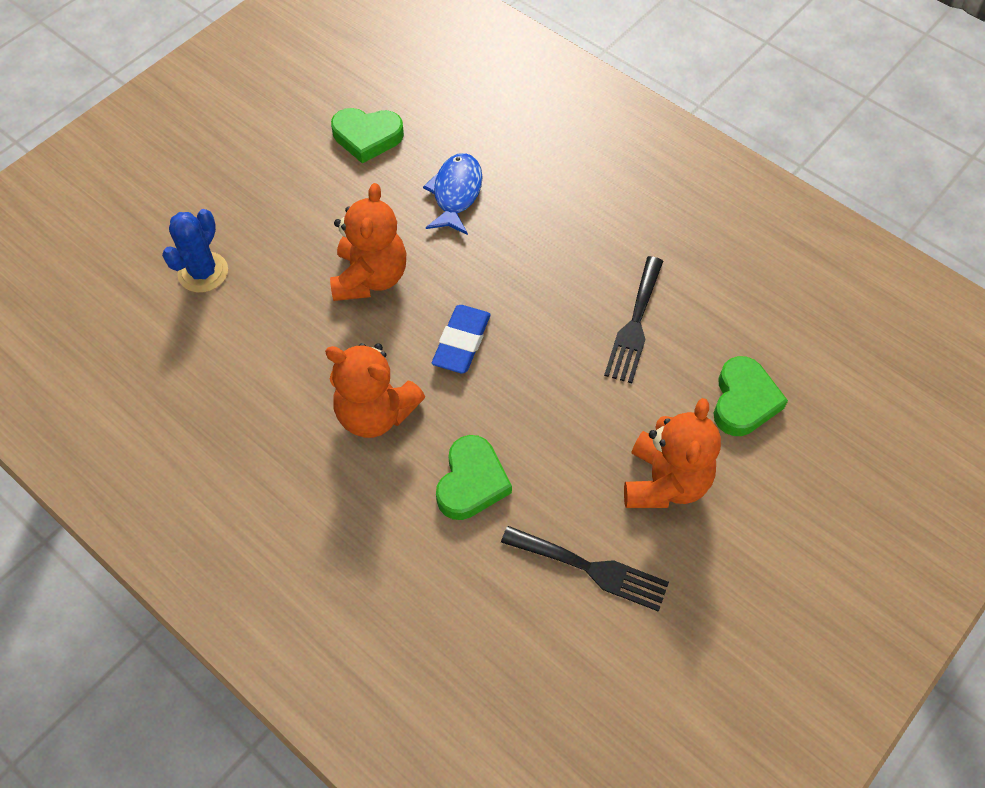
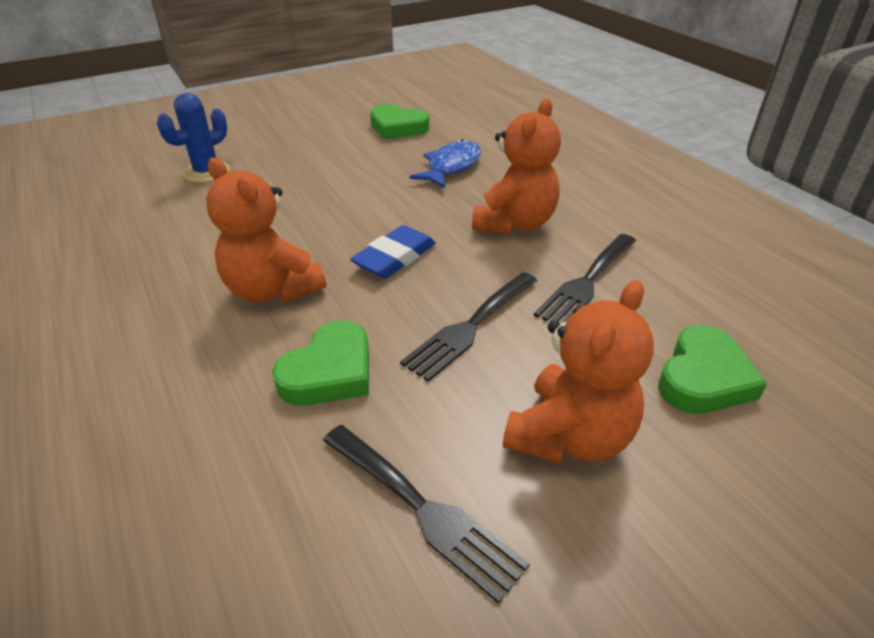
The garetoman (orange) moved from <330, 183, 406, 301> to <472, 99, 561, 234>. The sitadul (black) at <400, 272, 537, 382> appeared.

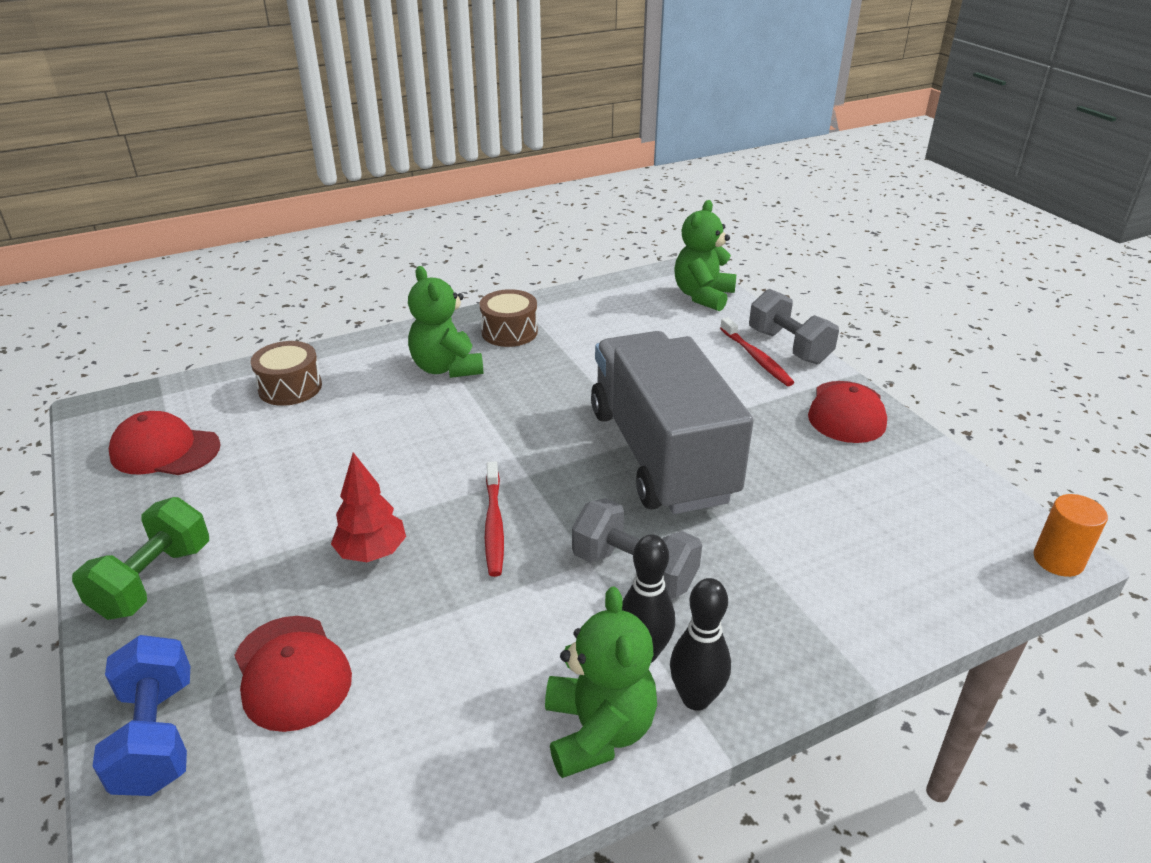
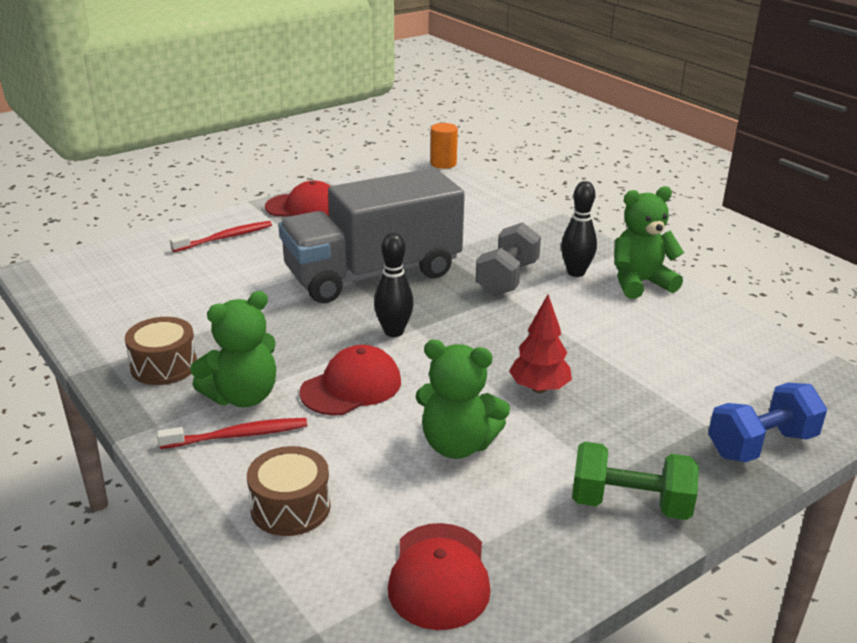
The garetoman (green) moved from <674, 200, 736, 311> to <416, 340, 510, 459>. The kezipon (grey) at <749, 289, 839, 364> disappeared. The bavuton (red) moved from <485, 461, 504, 577> to <157, 418, 307, 449>. The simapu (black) moved from <670, 578, 731, 711> to <374, 233, 414, 337>. The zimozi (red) moved from <234, 616, 352, 732> to <299, 345, 401, 416>.

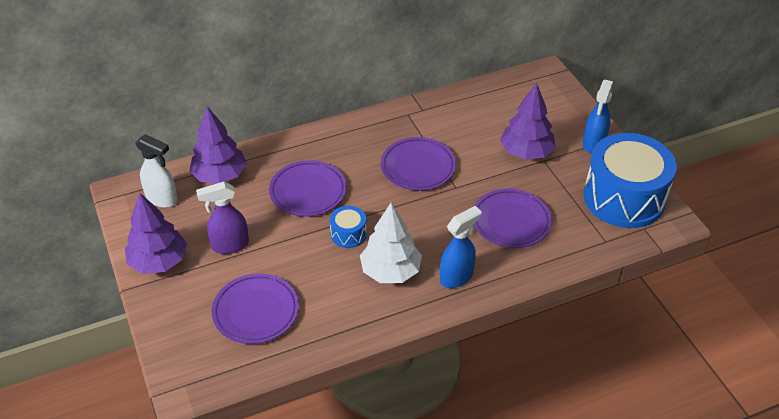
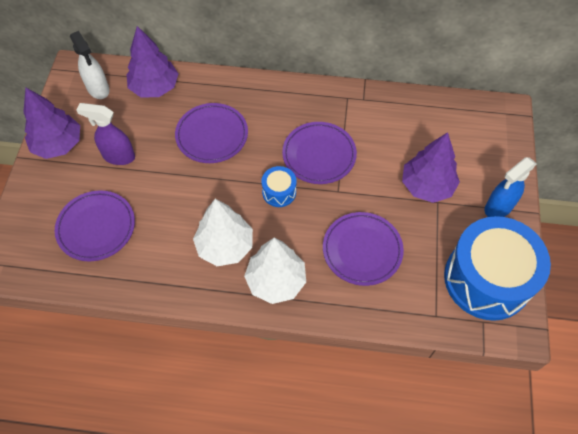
The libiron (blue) moved from <330, 206, 367, 248> to <262, 166, 297, 207>. The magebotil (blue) at <440, 206, 482, 288> was replaced by the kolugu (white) at <244, 238, 306, 304>.

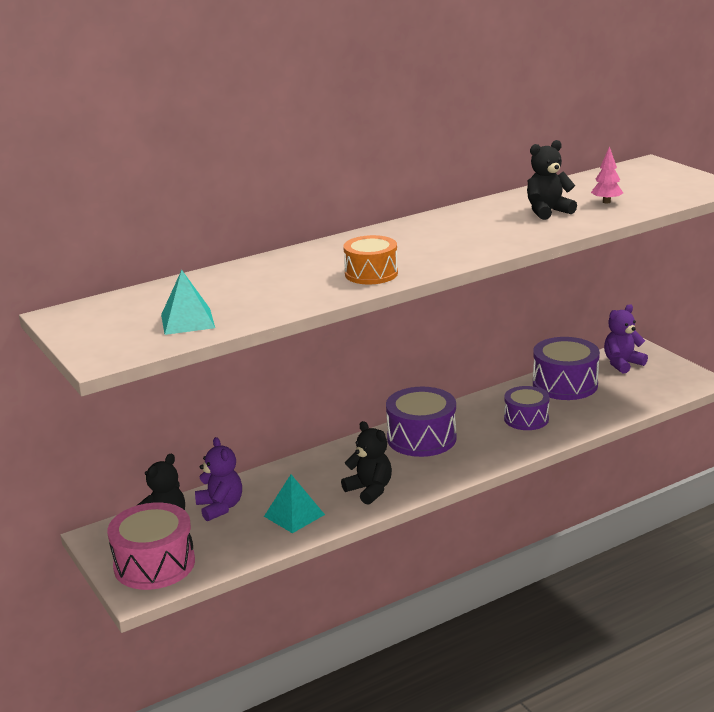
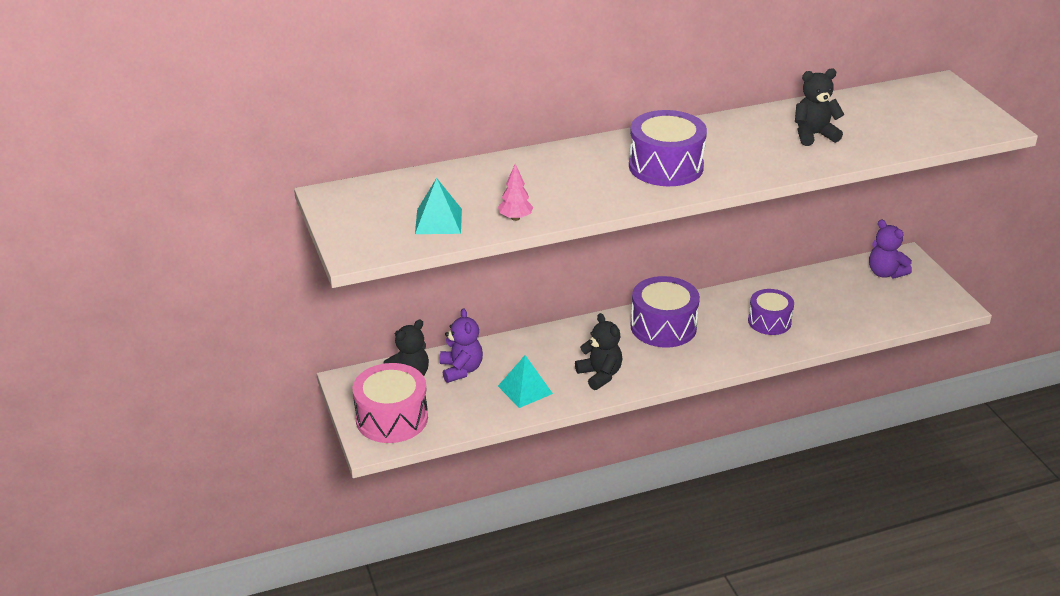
The kolugu (pink) moved from <591, 146, 623, 204> to <498, 164, 533, 221>. The libiron (orange) at <343, 235, 398, 284> disappeared. The garetoman (purple) at <604, 304, 648, 374> turned 105 degrees counterclockwise. The libiron (purple) moved from <533, 337, 600, 400> to <629, 110, 707, 186>.

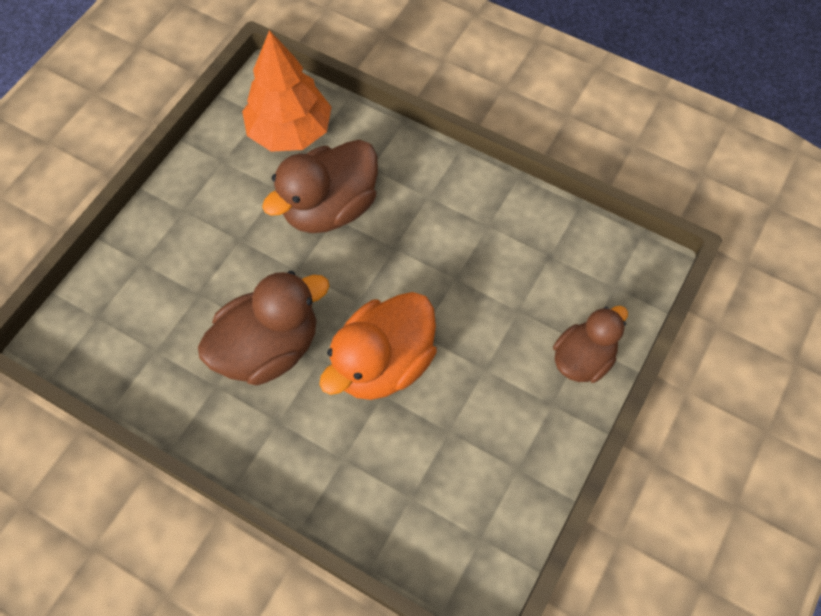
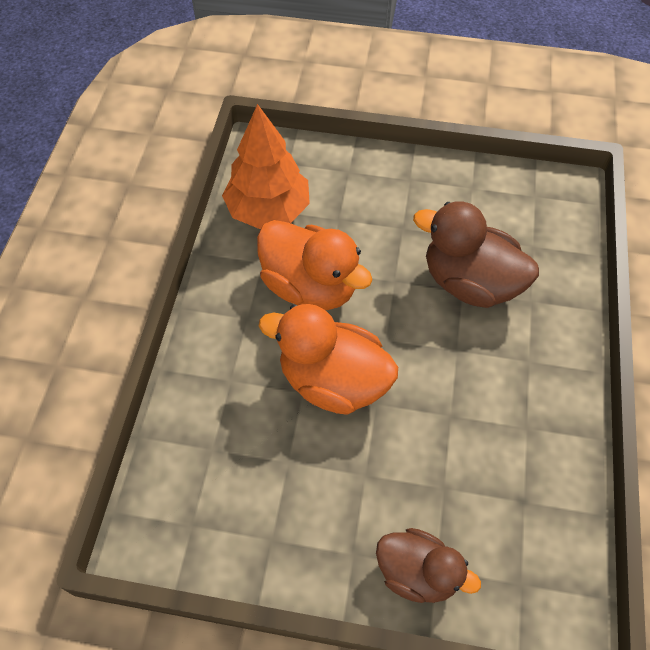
The kolugu (orange) moved from <242, 30, 332, 152> to <222, 104, 310, 229>. The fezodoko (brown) at <198, 271, 330, 386> became the fezodoko (orange) at <257, 220, 373, 310>.

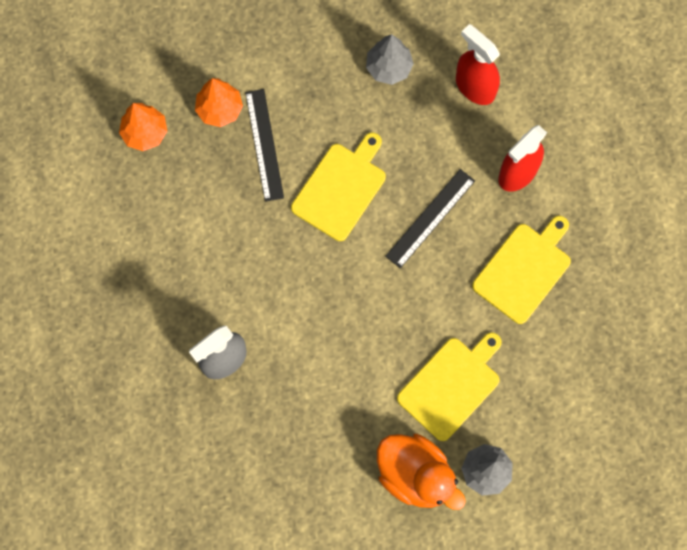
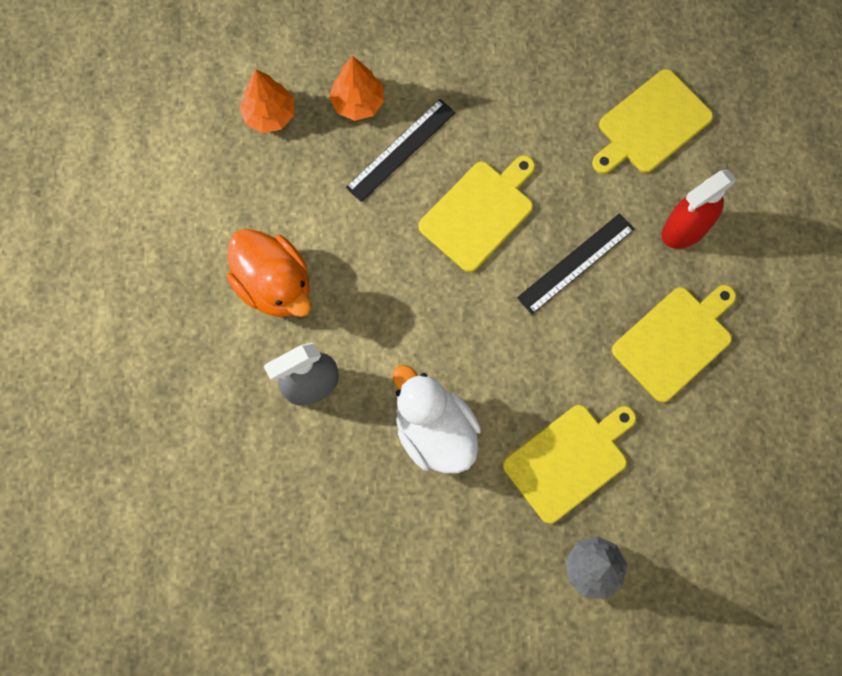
The magebotil (red) at <456, 24, 500, 105> was replaced by the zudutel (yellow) at <592, 69, 713, 174>. The kolugu (grey) at <366, 34, 414, 85> disappeared. The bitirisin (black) at <245, 89, 284, 202> turned 45 degrees clockwise. The fezodoko (orange) moved from <377, 434, 466, 510> to <227, 229, 311, 317>. The fezodoko (white) at <393, 365, 481, 473> appeared.

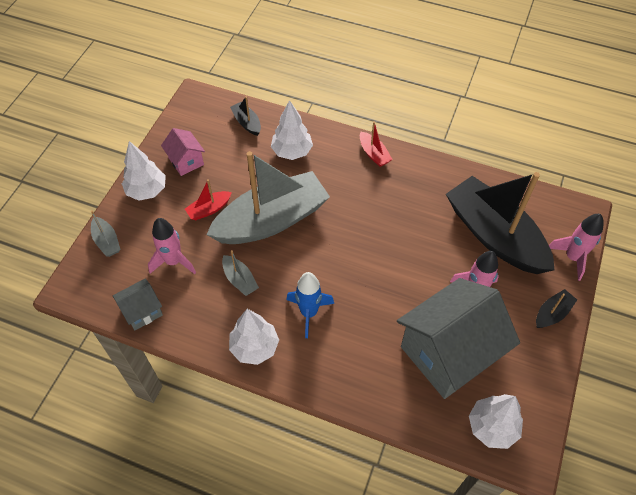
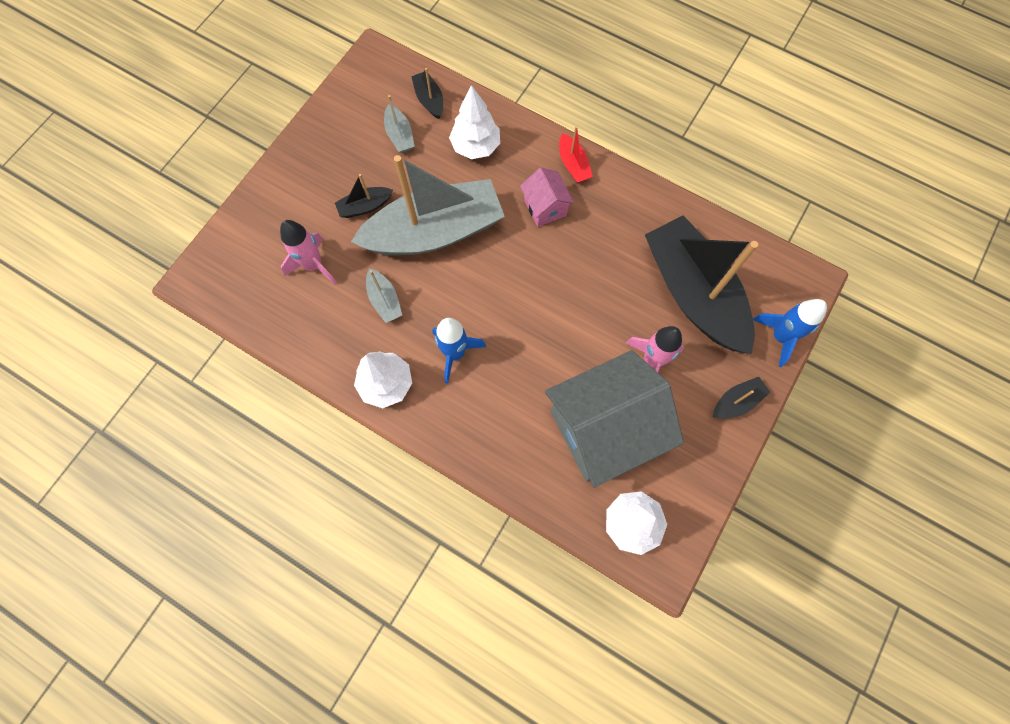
The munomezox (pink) moved from <161, 128, 205, 176> to <520, 167, 574, 227>. The kolugu (white) at <122, 141, 166, 201> disappeared. The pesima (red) at <185, 179, 232, 220> became the pesima (black) at <335, 174, 393, 218>. The pesima (grey) moved from <91, 211, 120, 257> to <384, 95, 415, 153>. The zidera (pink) at <549, 214, 604, 281> became the zidera (blue) at <753, 299, 827, 367>. The munomezox (grey) at <113, 279, 163, 330> disappeared.

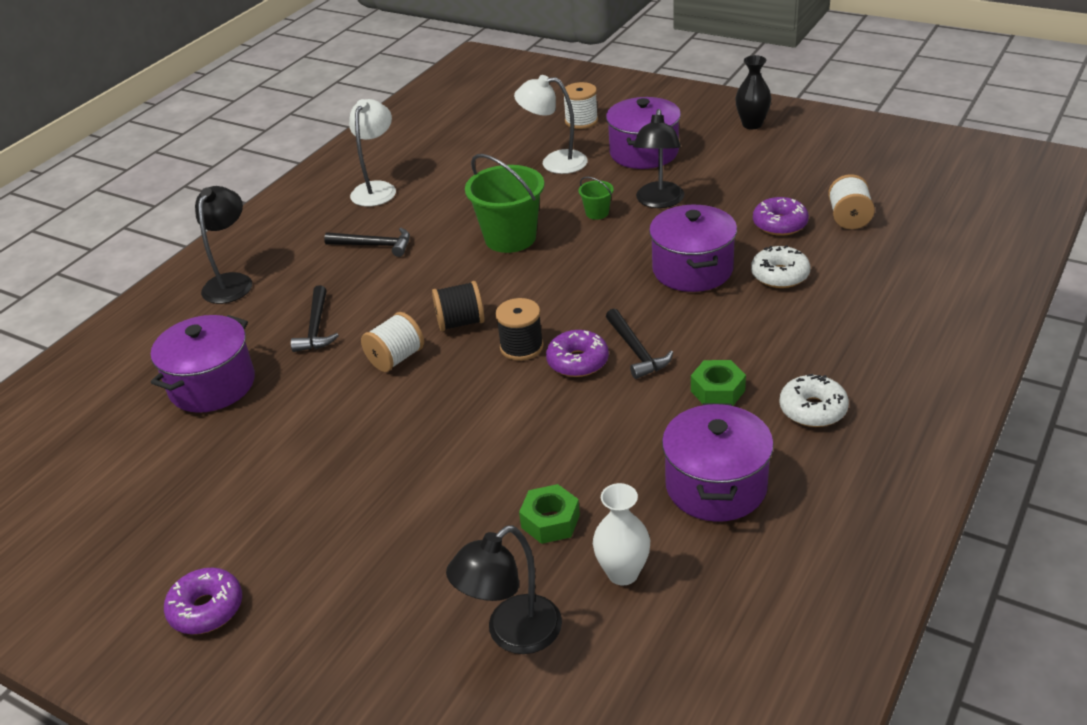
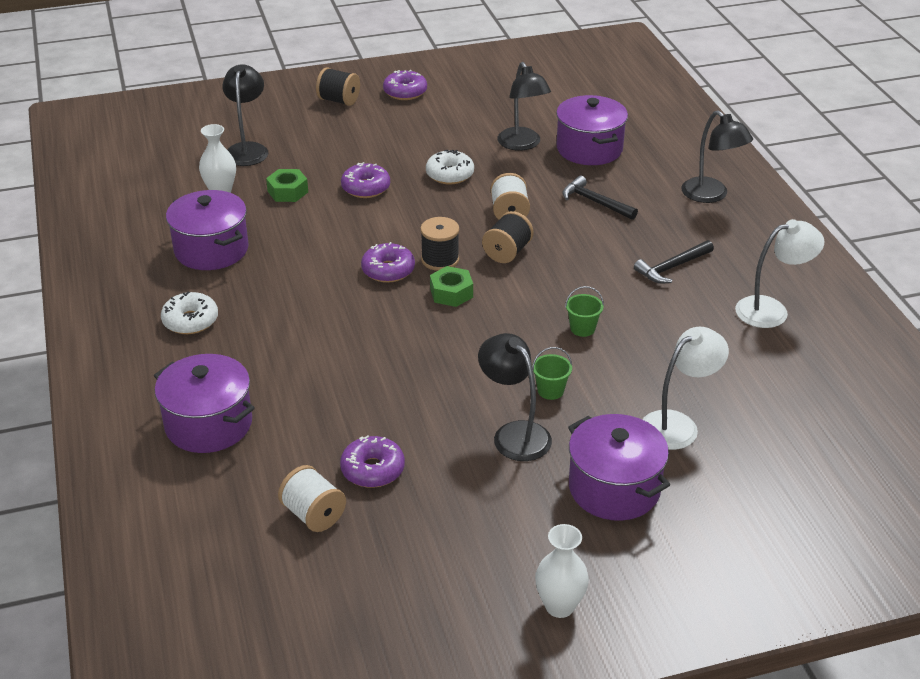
The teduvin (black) at <735, 55, 772, 129> became the teduvin (white) at <535, 524, 589, 618>. The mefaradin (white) at <563, 82, 598, 129> disappeared. The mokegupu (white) at <349, 99, 396, 206> turned 75 degrees counterclockwise. The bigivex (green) at <465, 154, 544, 253> changed to 0.46 times the size. The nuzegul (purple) moved from <649, 205, 737, 292> to <154, 354, 255, 453>. The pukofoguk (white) moved from <751, 245, 810, 288> to <426, 150, 474, 184>. The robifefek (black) at <606, 309, 673, 379> disappeared. The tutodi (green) moved from <691, 360, 746, 406> to <430, 266, 473, 307>. The mokegupu (black) at <497, 62, 551, 151> appeared. The mefaradin (black) at <316, 67, 360, 106> appeared. The pukofoguk (purple) at <341, 162, 390, 198> appeared.

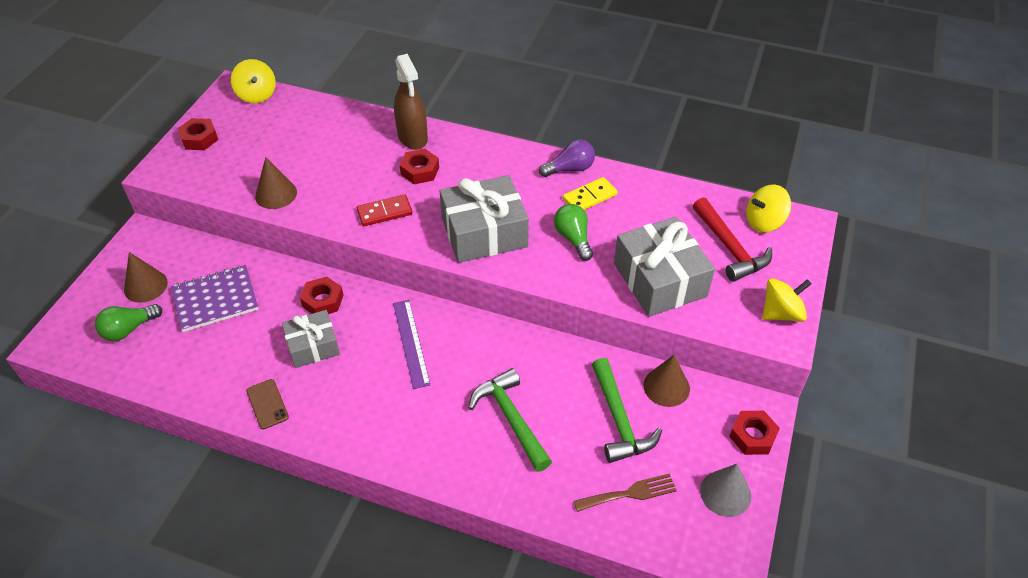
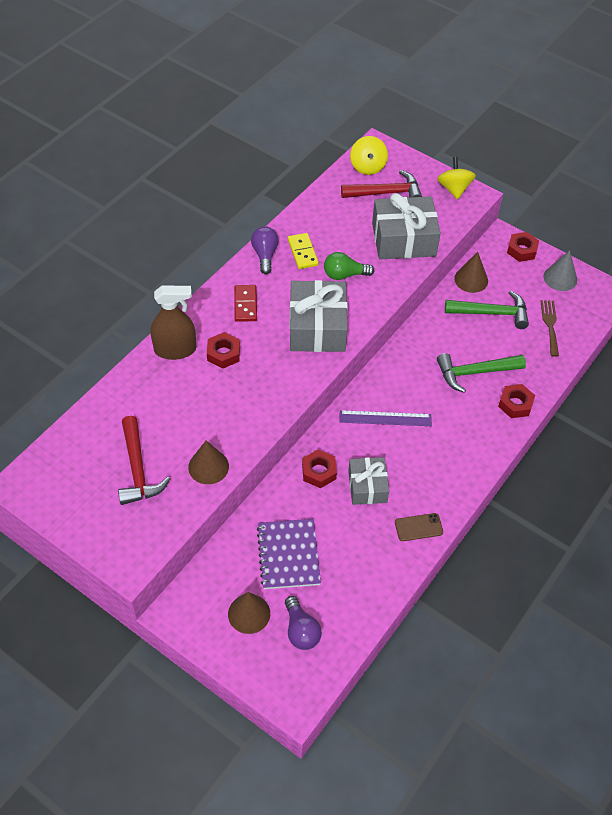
The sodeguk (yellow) at <231, 59, 276, 103> disappeared. The tutodi (red) moved from <177, 118, 218, 150> to <498, 384, 535, 418>. The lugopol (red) moved from <357, 194, 413, 226> to <234, 285, 257, 322>. The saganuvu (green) at <95, 304, 162, 341> became the saganuvu (purple) at <285, 596, 322, 650>. The robifefek (red) at <118, 416, 170, 505> appeared.

